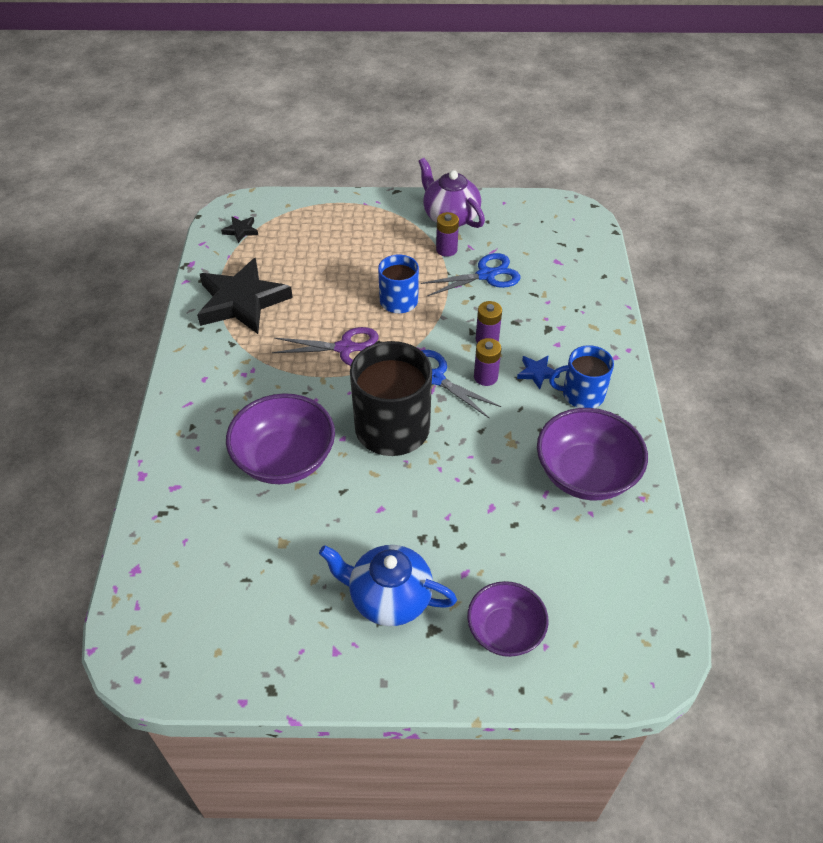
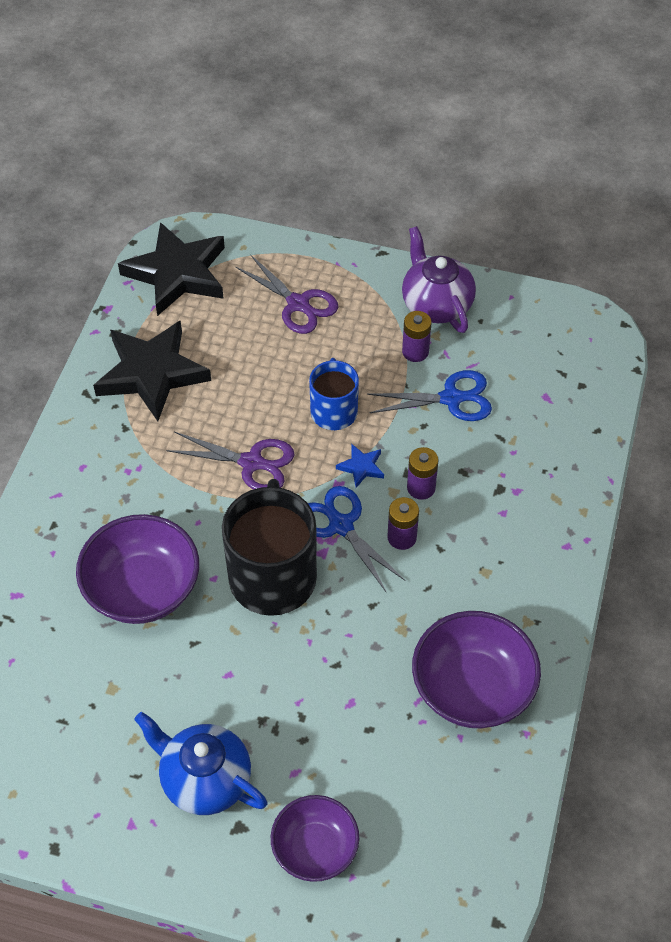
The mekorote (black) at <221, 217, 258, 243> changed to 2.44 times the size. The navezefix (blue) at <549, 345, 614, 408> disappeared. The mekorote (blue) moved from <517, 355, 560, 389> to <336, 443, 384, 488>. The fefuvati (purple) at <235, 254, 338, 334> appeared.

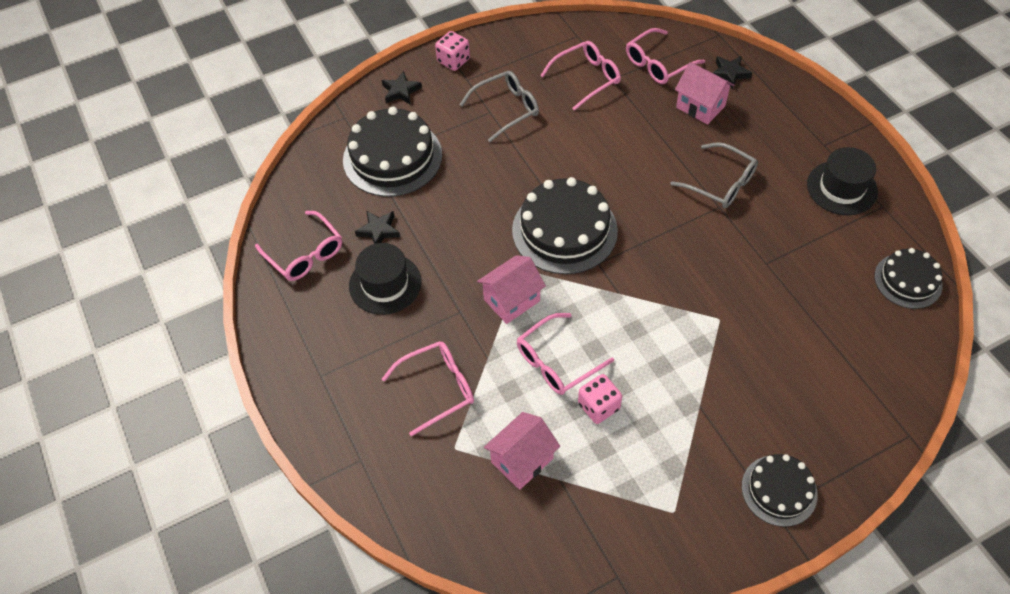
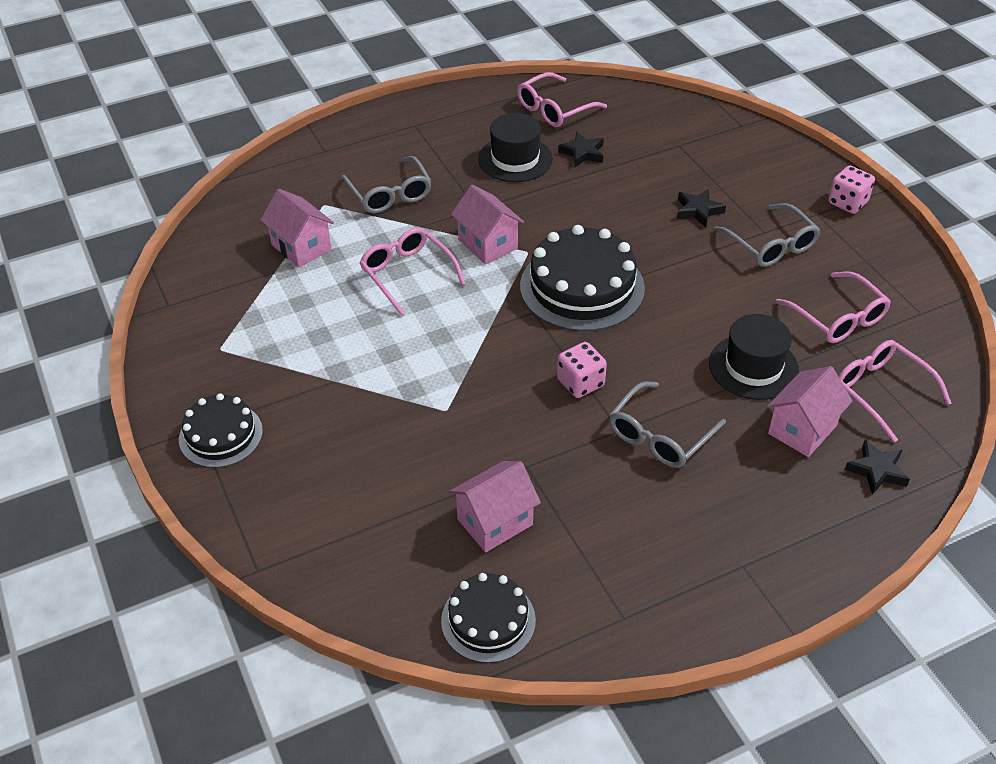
The mekorote (black) moved from <382, 71, 422, 105> to <677, 189, 726, 227>. The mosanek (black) at <343, 107, 442, 197> disappeared. The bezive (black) moved from <807, 147, 878, 215> to <709, 314, 799, 400>. The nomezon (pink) at <382, 341, 474, 436> became the nomezon (grey) at <341, 156, 432, 213>. The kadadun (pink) moved from <578, 374, 622, 424> to <557, 342, 607, 398>. The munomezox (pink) at <449, 461, 541, 553> appeared.

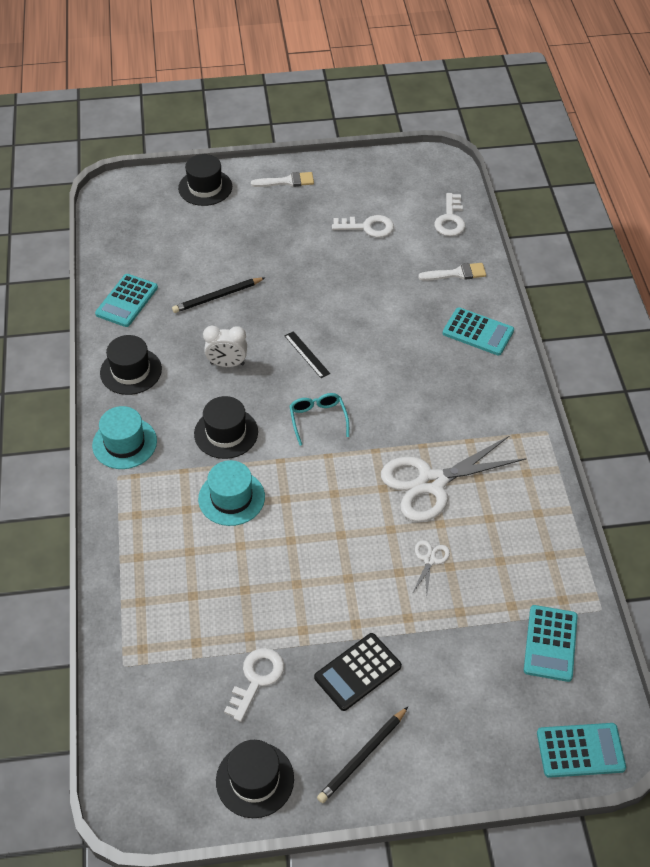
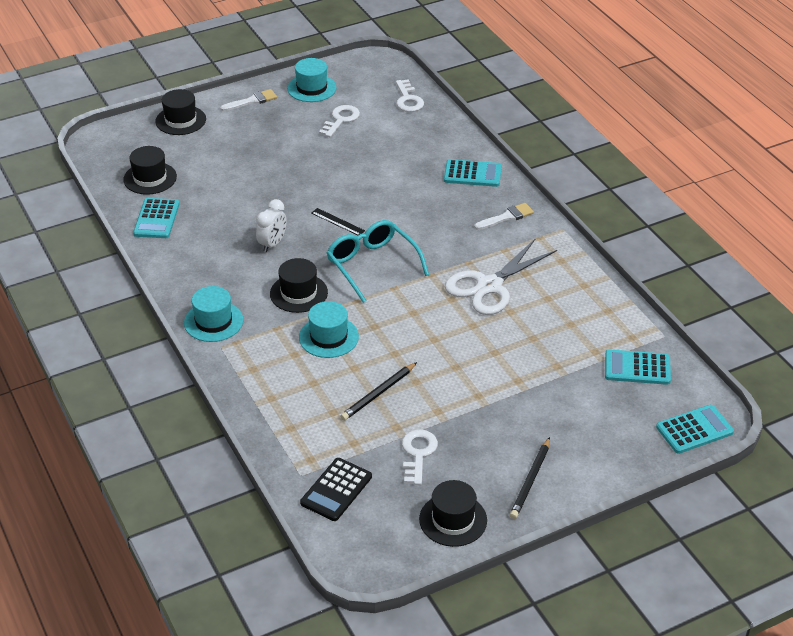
The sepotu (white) at <332, 215, 394, 238> turned 45 degrees counterclockwise. The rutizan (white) moved from <418, 263, 486, 281> to <474, 203, 534, 230>. The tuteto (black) moved from <172, 277, 266, 313> to <340, 362, 417, 421>. The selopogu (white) at <203, 326, 247, 367> turned 45 degrees counterclockwise. The bezive (black) moved from <100, 335, 162, 395> to <123, 146, 177, 195>. The nomezon (turquoise) at <289, 393, 349, 446> changed to 1.72 times the size. The fefuvati (white) at <412, 540, 450, 595> disappeared. The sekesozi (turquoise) at <524, 605, 578, 682> turned 105 degrees clockwise. The sekesozi (black) moved from <314, 633, 402, 711> to <300, 458, 372, 521>. The bezive (turquoise) at <287, 58, 336, 102> appeared.

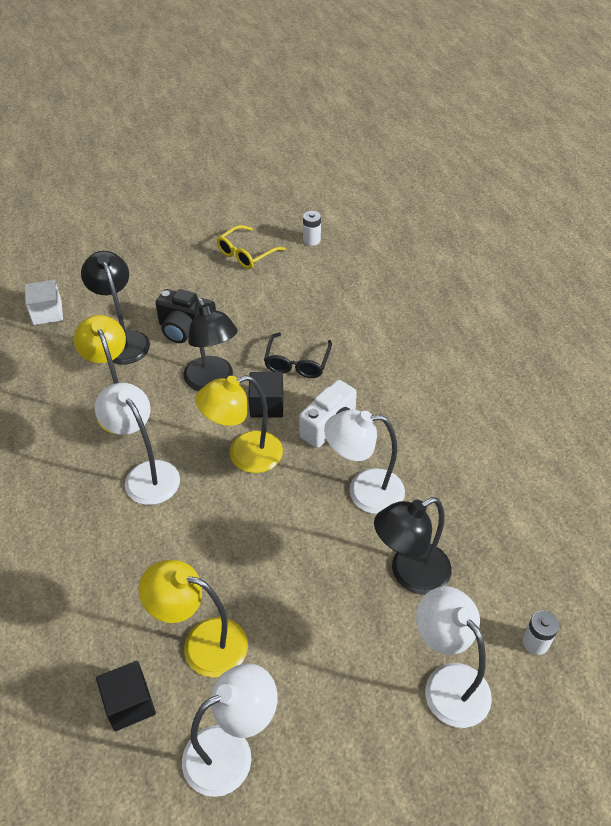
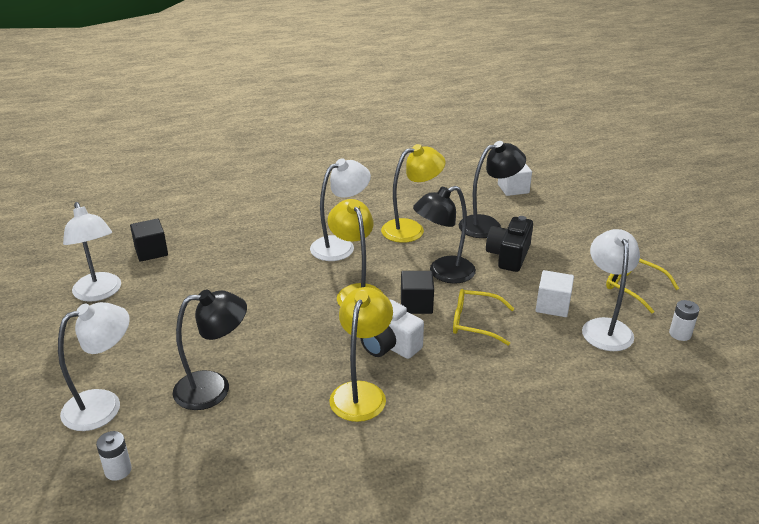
The nomezon (black) at <264, 333, 332, 378> became the nomezon (yellow) at <453, 289, 514, 346>. The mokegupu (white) moved from <324, 410, 405, 514> to <582, 229, 640, 351>. The mokegupu (black) at <374, 497, 452, 595> turned 105 degrees clockwise. The mokegupu (yellow) moved from <139, 560, 248, 677> to <329, 287, 393, 422>. The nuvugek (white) at <536, 270, 574, 317> appeared.

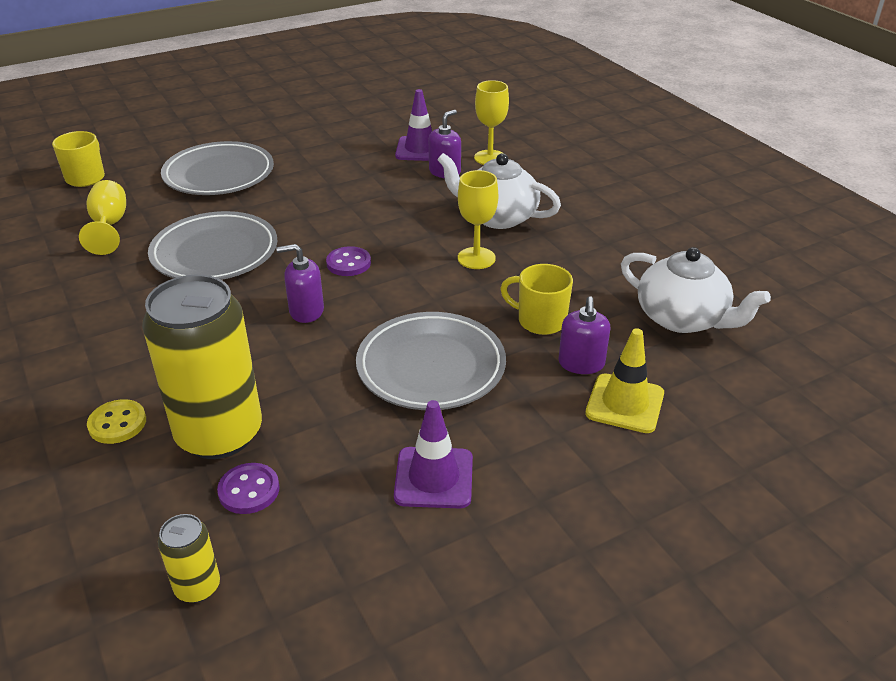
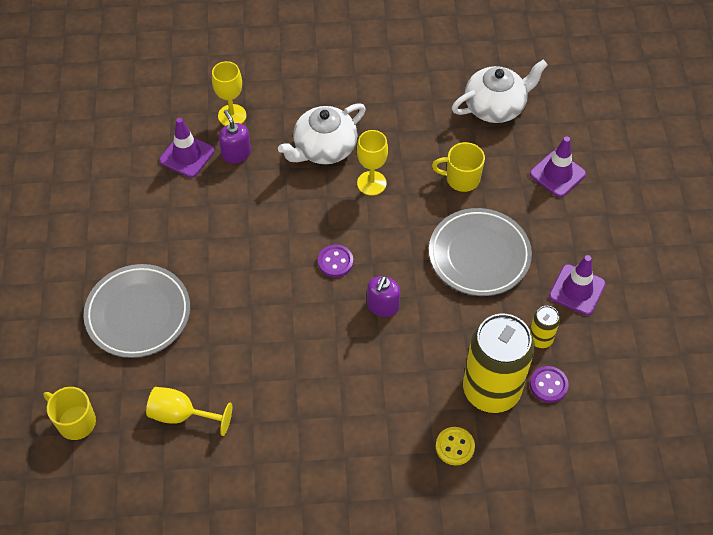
The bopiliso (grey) at <148, 211, 277, 280> disappeared. The navezefix (yellow) at <500, 264, 573, 335> turned 45 degrees clockwise. The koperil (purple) at <558, 296, 610, 374> disappeared. The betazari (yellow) at <585, 328, 664, 433> became the betazari (purple) at <530, 136, 586, 197>. The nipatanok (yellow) moved from <158, 514, 220, 603> to <530, 306, 560, 348>.

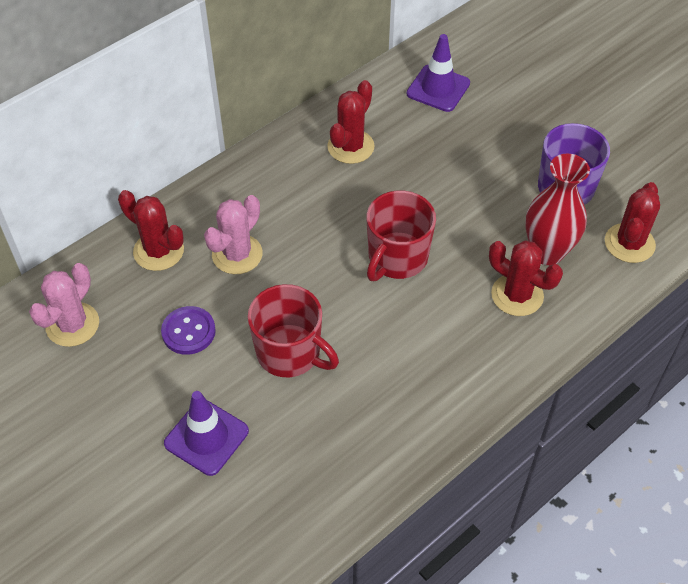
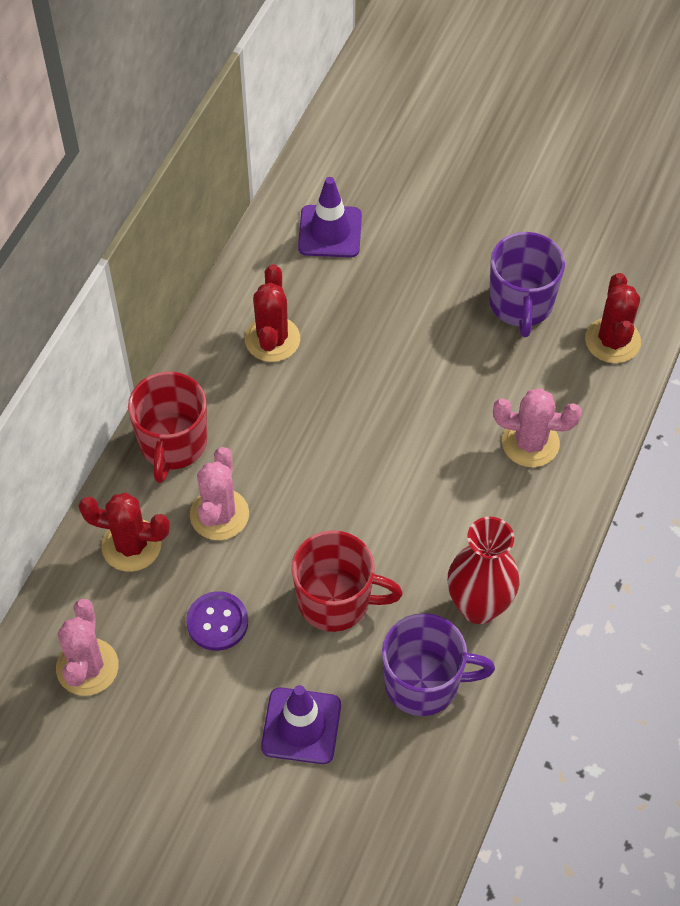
The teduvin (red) moved from <525, 154, 590, 265> to <448, 517, 520, 624>. The navezefix (red) moved from <366, 190, 436, 281> to <128, 372, 207, 483>. The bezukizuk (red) at <489, 240, 563, 316> became the bezukizuk (pink) at <493, 388, 582, 467>. The navezefix (purple) at <382, 613, 495, 716> appeared.

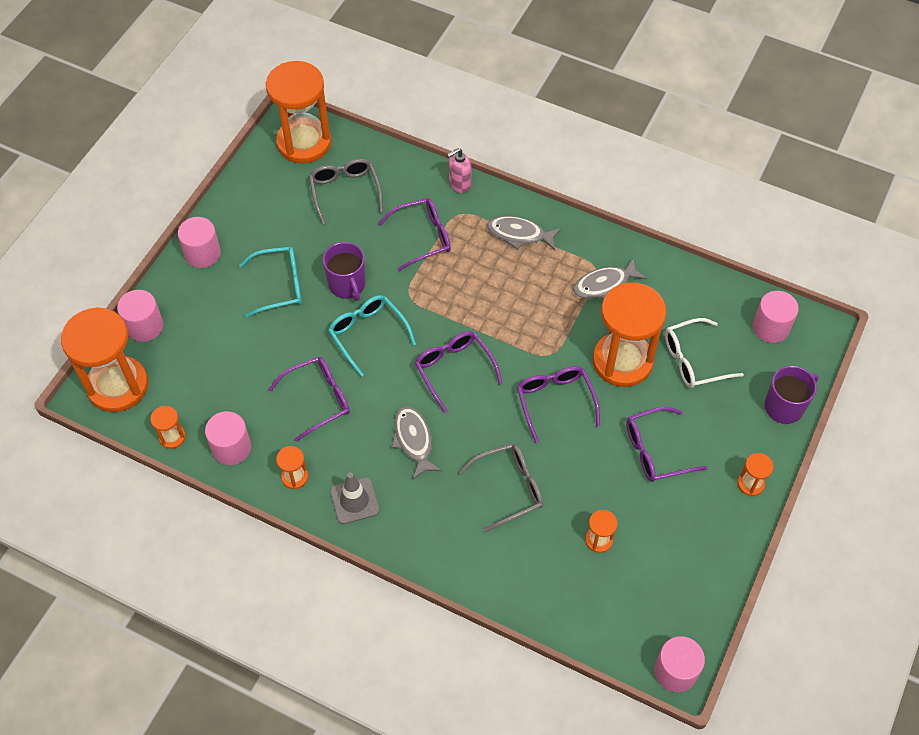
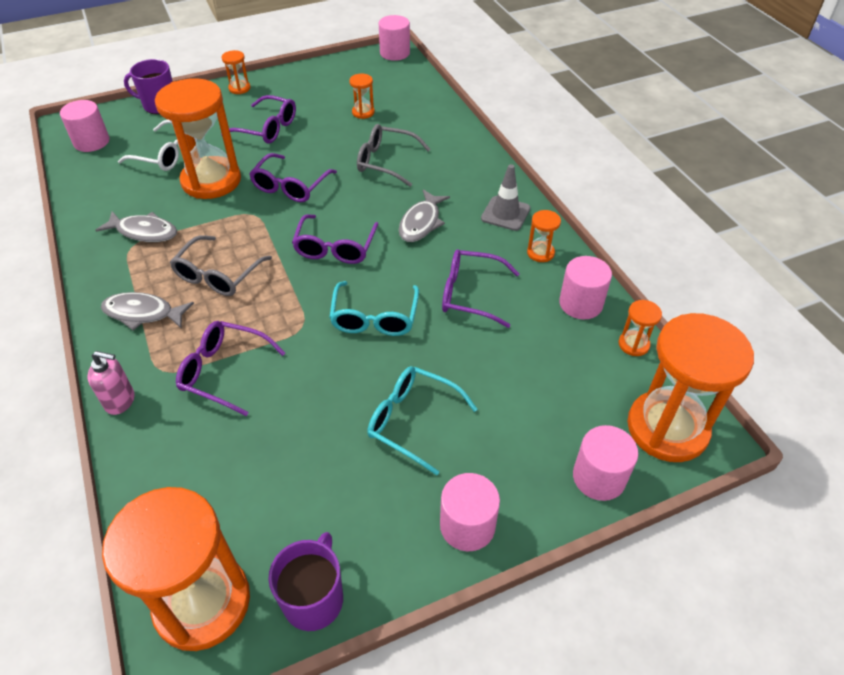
The nomezon (grey) moved from <309, 159, 383, 225> to <170, 235, 272, 296>. The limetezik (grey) at <487, 216, 561, 250> turned 135 degrees clockwise. The navezefix (purple) moved from <323, 242, 366, 301> to <268, 532, 343, 631>.

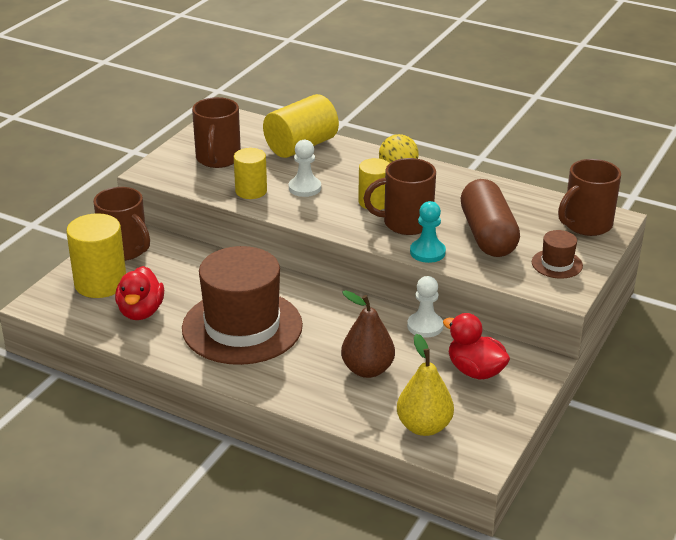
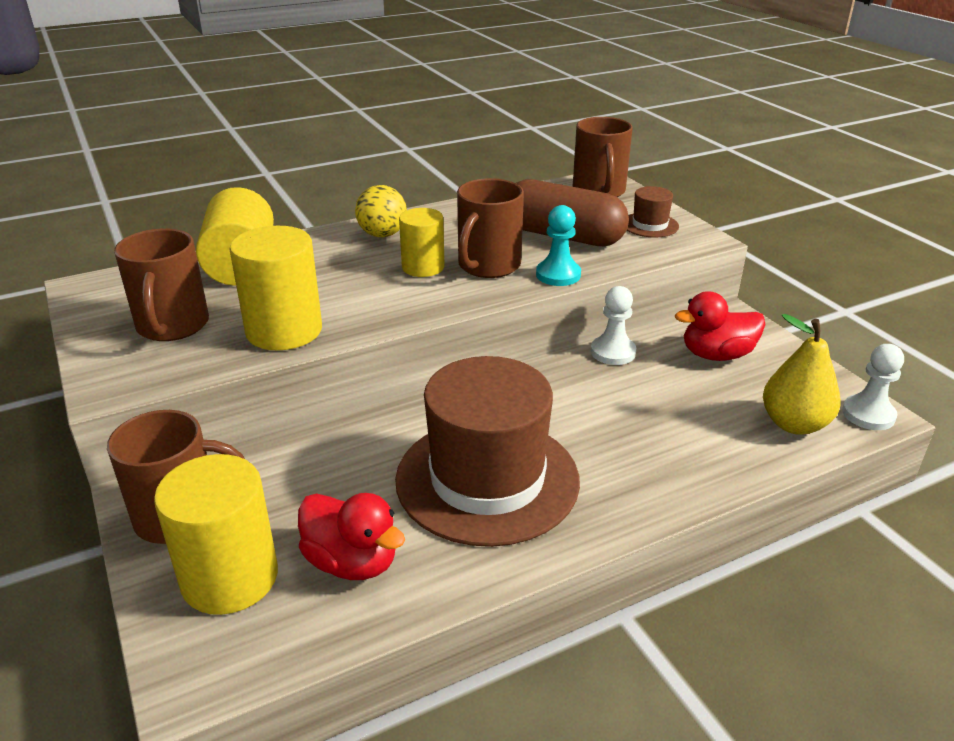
The navezefix (brown) at <192, 97, 241, 168> turned 45 degrees clockwise. The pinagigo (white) moved from <289, 140, 321, 197> to <842, 344, 904, 430>. The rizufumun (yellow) at <234, 148, 267, 199> changed to 1.56 times the size. The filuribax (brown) at <341, 290, 395, 378> disappeared.

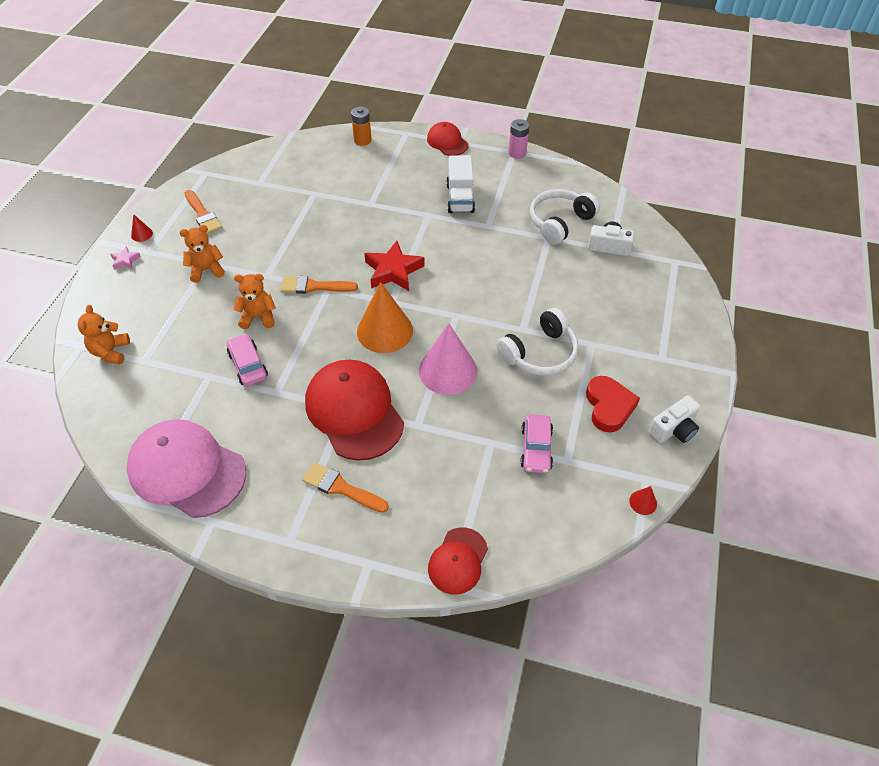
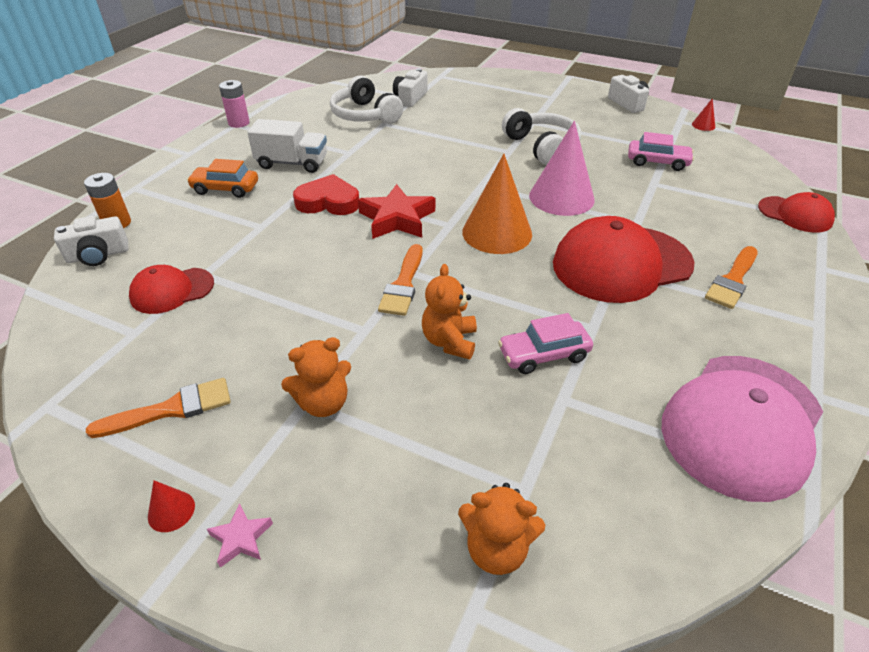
The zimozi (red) moved from <427, 122, 469, 156> to <129, 265, 214, 314>. The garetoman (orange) at <179, 225, 225, 283> turned 105 degrees counterclockwise. The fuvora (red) moved from <586, 376, 640, 432> to <293, 174, 359, 215>. The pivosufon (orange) at <187, 159, 258, 198> appeared. The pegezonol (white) at <54, 216, 128, 266> appeared.

